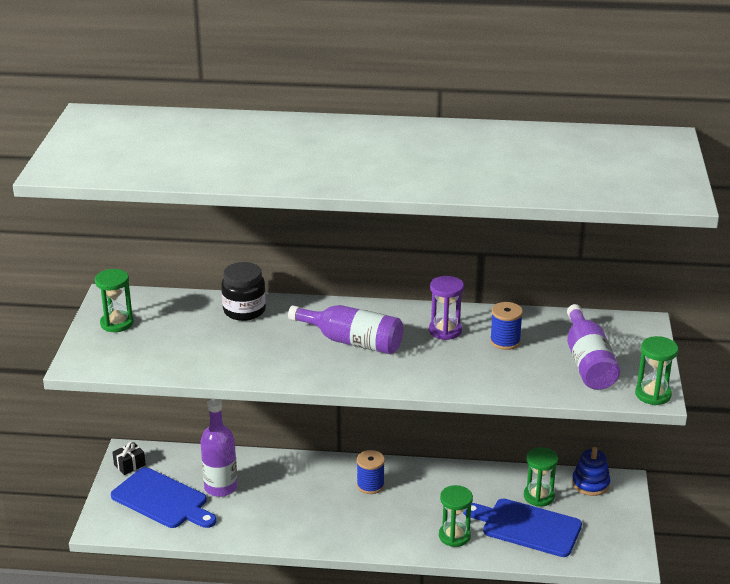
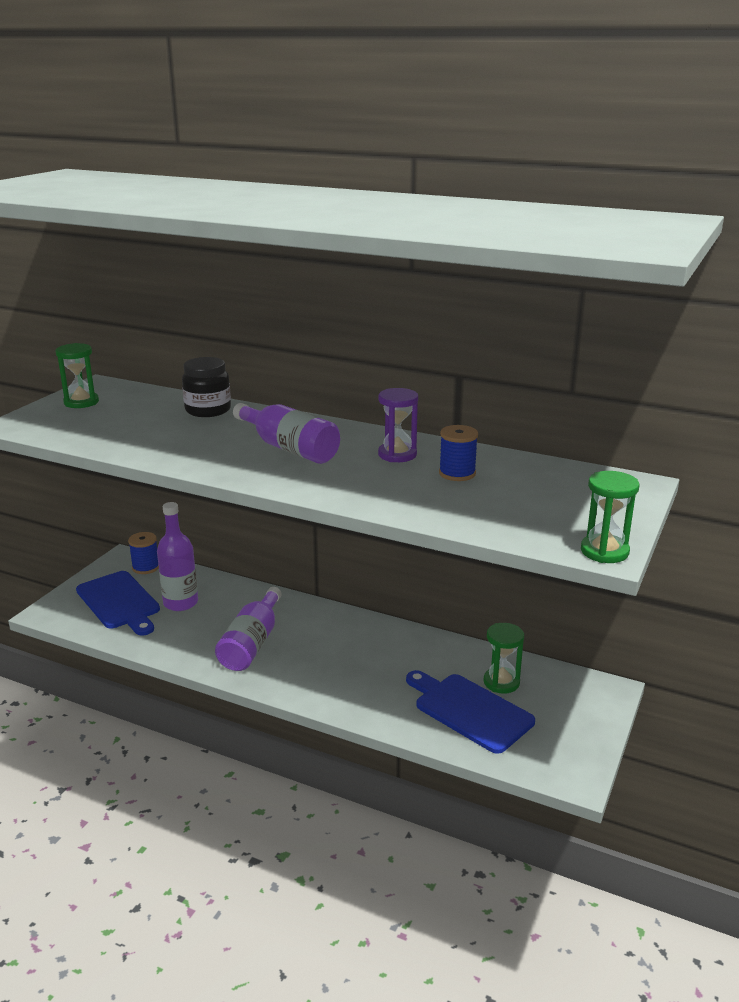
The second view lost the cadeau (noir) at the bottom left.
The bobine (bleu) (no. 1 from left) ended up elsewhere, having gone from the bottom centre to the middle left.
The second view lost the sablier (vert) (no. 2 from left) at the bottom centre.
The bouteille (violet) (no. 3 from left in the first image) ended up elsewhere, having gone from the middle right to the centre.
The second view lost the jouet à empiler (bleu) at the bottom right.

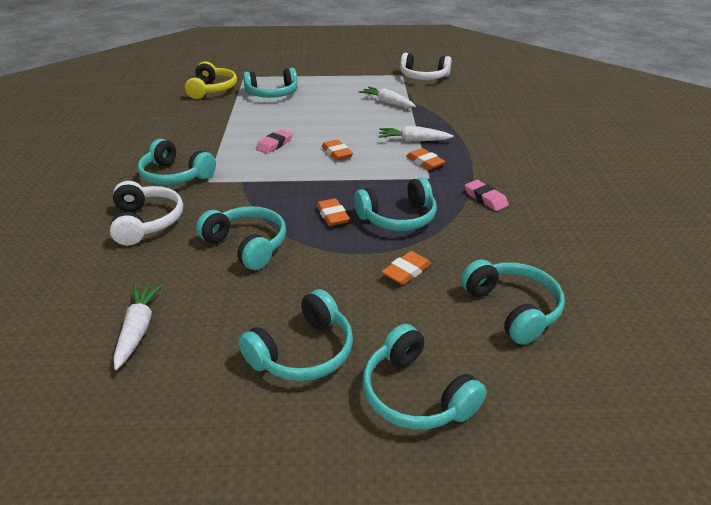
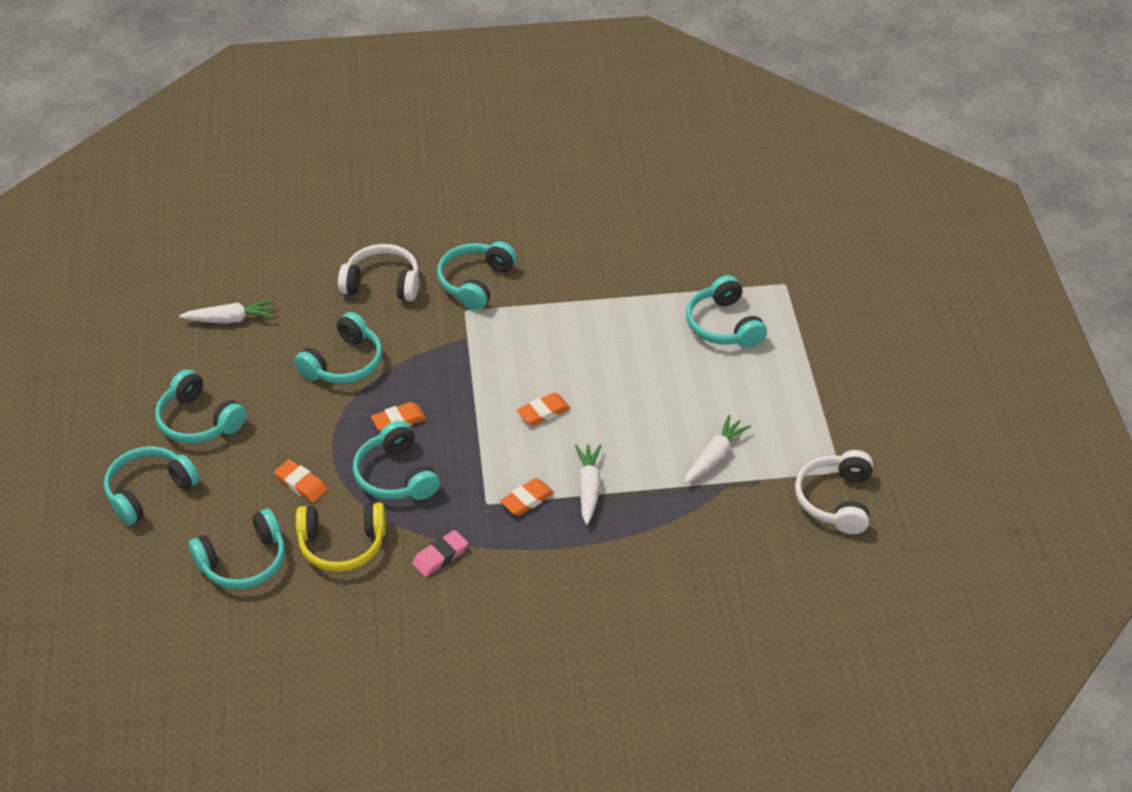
The casque audio (blanc) (no. 1 from left) at the middle left ended up facing another way, 150 degrees counterclockwise from before.
The casque audio (jaune) ended up elsewhere, having gone from the top left to the bottom left.
The second view lost the gomme (rose) (no. 1 from left) at the top centre.

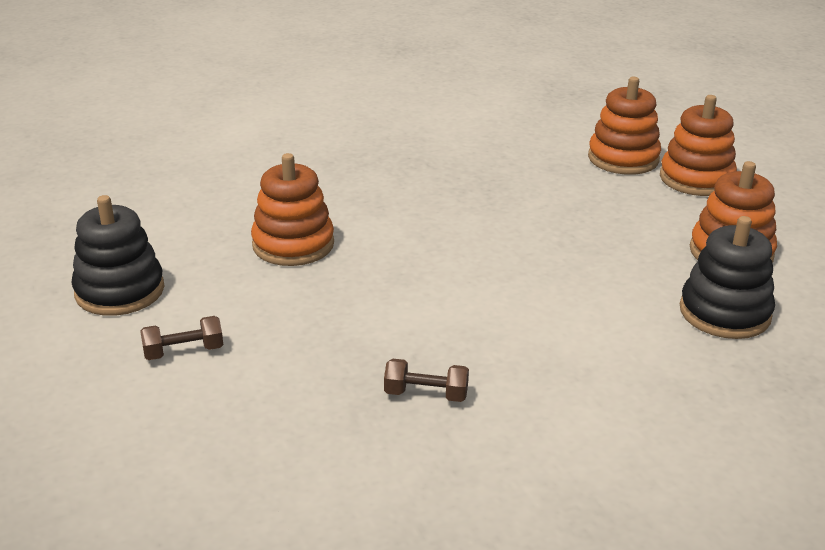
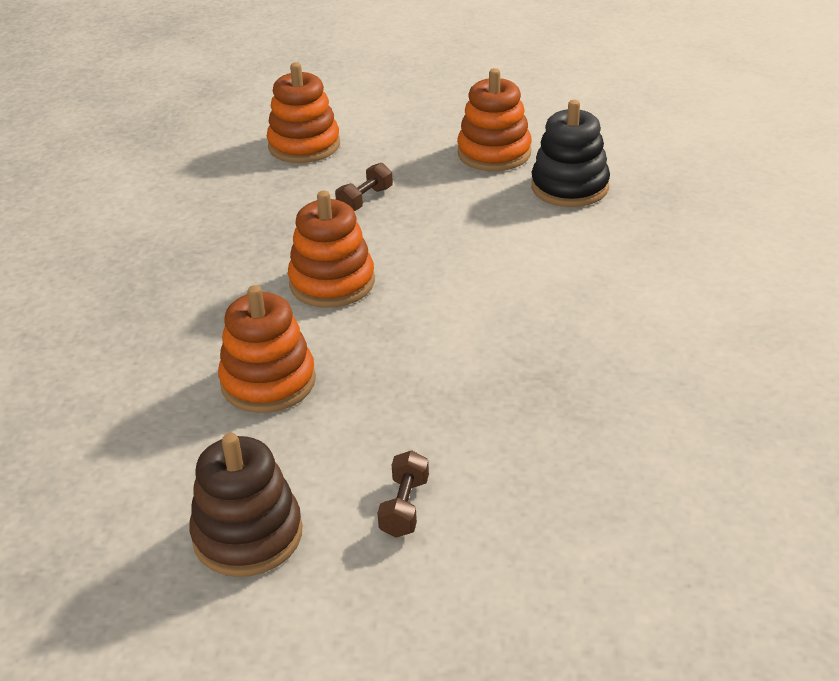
What was the jouet à empiler (noir) (no. 1 from left) at the middle left turned into the jouet à empiler (marron) at the bottom left.
The haltère (marron) (no. 2 from left in the first image) ended up elsewhere, having gone from the bottom centre to the top centre.
The jouet à empiler (orange) (no. 3 from left) ended up elsewhere, having gone from the top right to the centre.

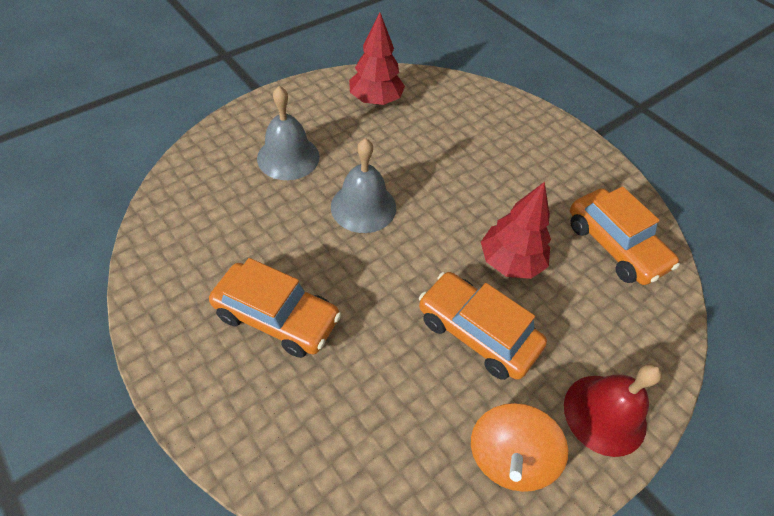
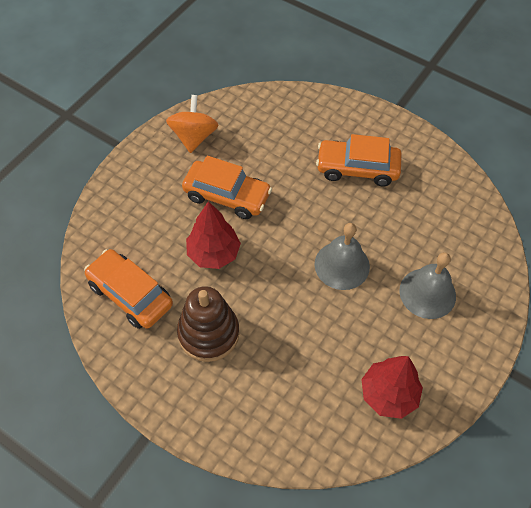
The second view lost the cloche (rouge) at the bottom right.
The second view gained the jouet à empiler (marron) at the centre.

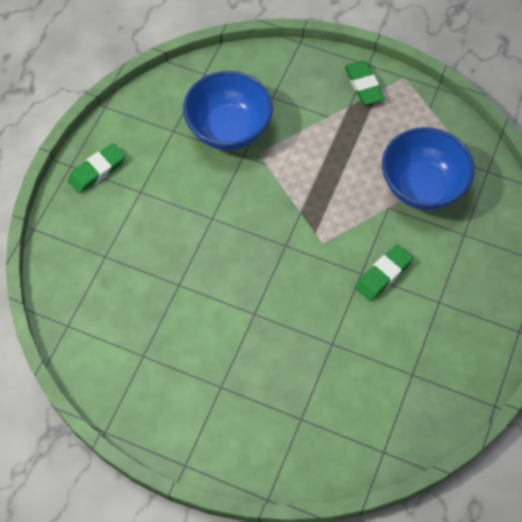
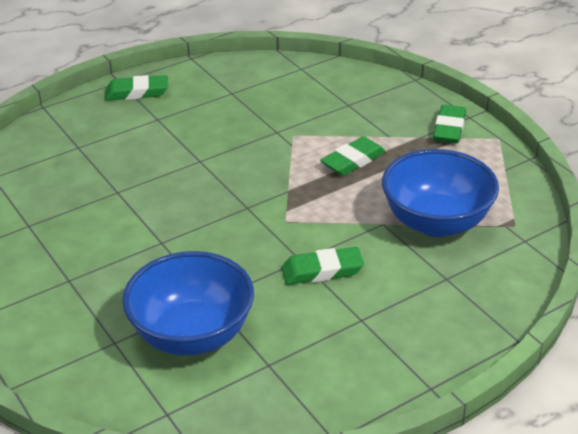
The bol (bleu) (no. 1 from left) ended up elsewhere, having gone from the top centre to the bottom left.
The second view gained the gomme (vert) (no. 3 from left) at the centre.

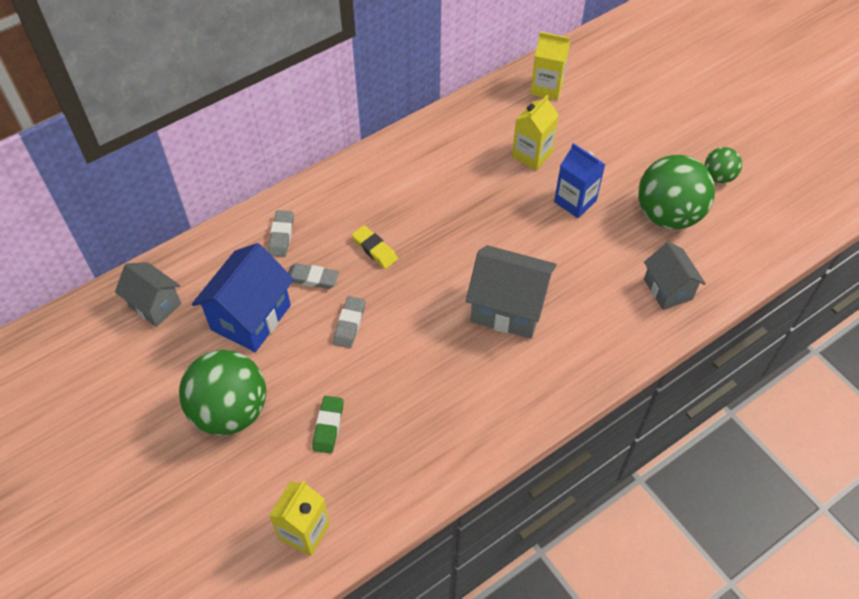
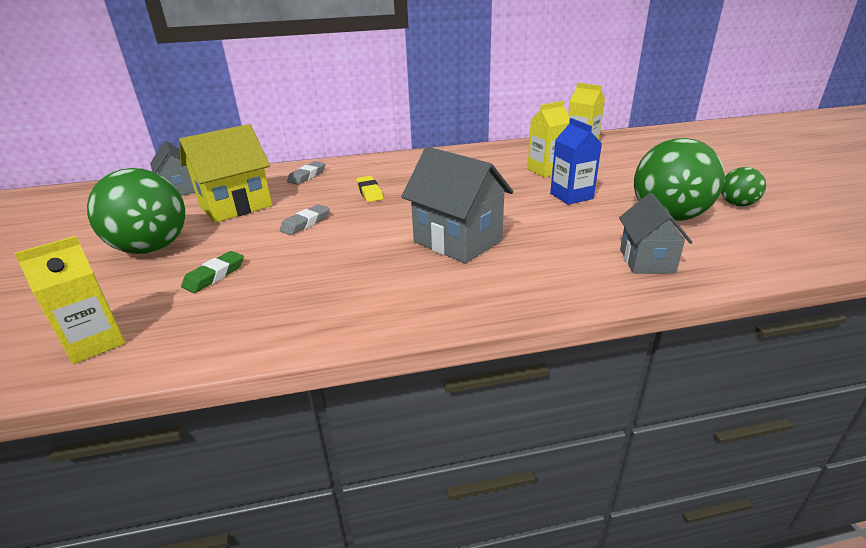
What was the maison (bleu) at the middle left turned into the maison (jaune) at the top left.
The second view lost the gomme (gris) (no. 2 from left) at the centre.

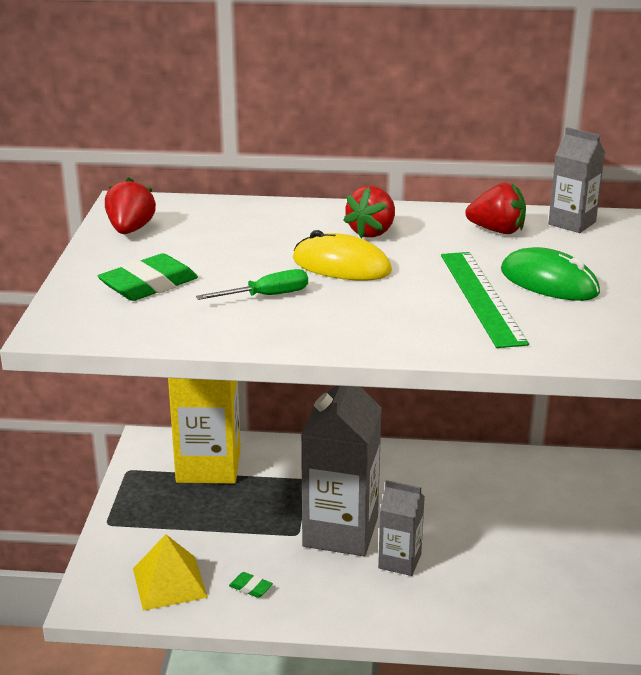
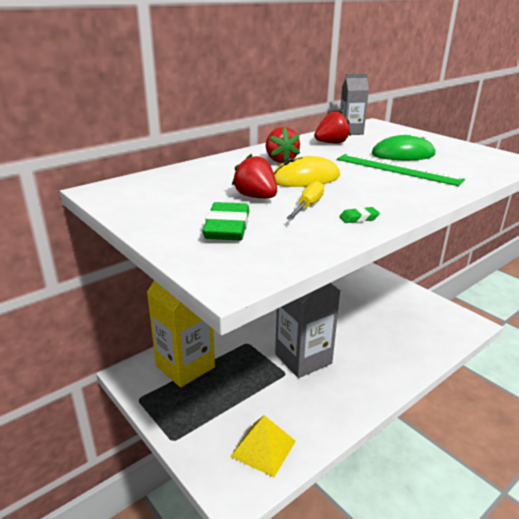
The fraise (rouge) (no. 1 from left) ended up elsewhere, having gone from the top left to the centre.
What was the tournevis (vert) at the centre turned into the tournevis (jaune) at the centre.
The gomme (vert) (no. 2 from left) ended up elsewhere, having gone from the bottom centre to the middle right.
The second view lost the brique de lait (gris) (no. 2 from left) at the bottom centre.

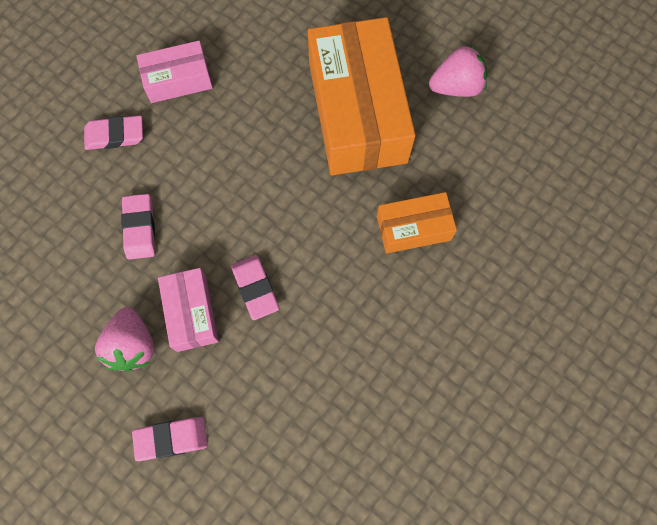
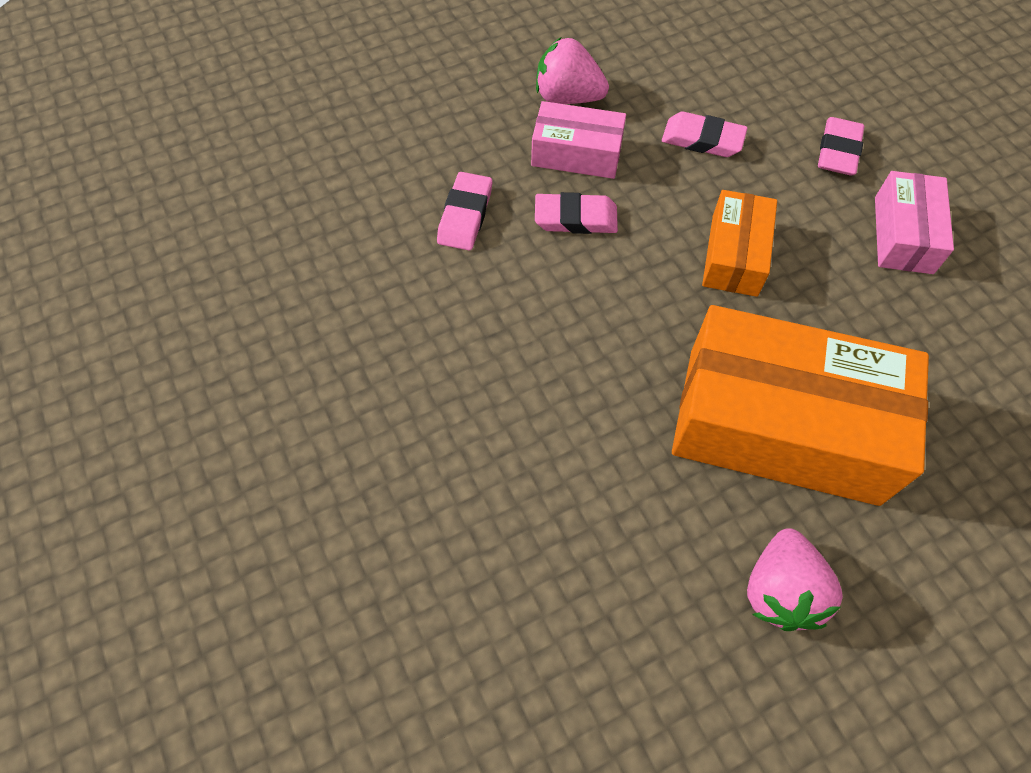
The gomme (rose) (no. 3 from left in the first image) ended up elsewhere, having gone from the bottom left to the top centre.
The boîte (orange) (no. 2 from left in the first image) ended up elsewhere, having gone from the centre to the top right.

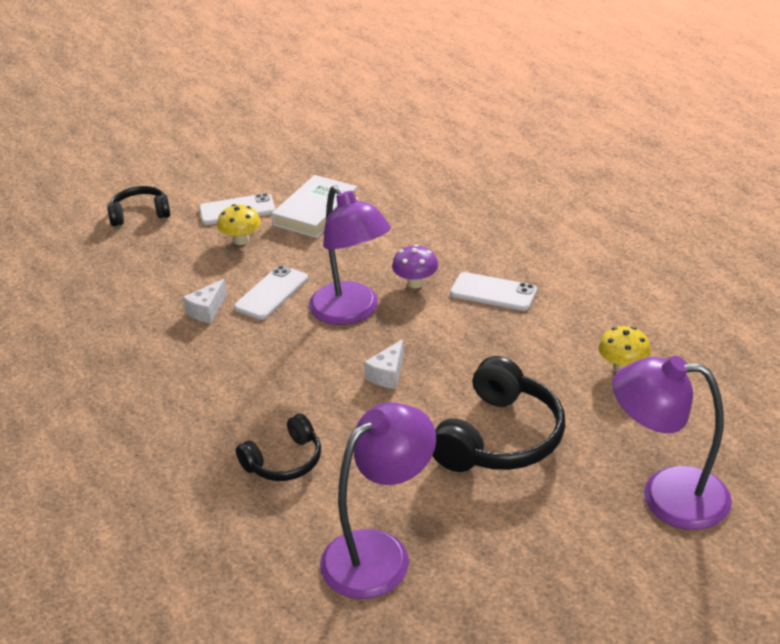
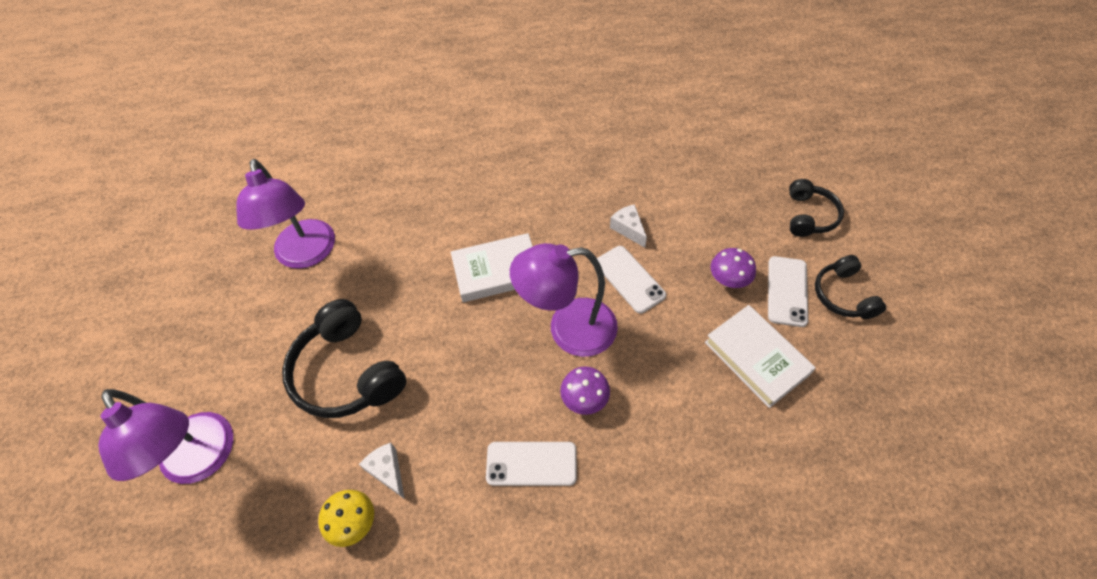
What was the champignon (jaune) (no. 1 from left) at the middle left turned into the champignon (violet) (no. 2 from left) at the middle right.
The casque audio (noir) (no. 2 from left in the first image) ended up elsewhere, having gone from the bottom centre to the middle right.
The fromage (blanc) (no. 2 from left in the first image) ended up elsewhere, having gone from the centre to the bottom centre.
The téléphone (blanc) (no. 3 from left in the first image) at the centre ended up facing another way, 45 degrees clockwise from before.
The lampe (violet) (no. 3 from left in the first image) at the bottom right ended up facing another way, 105 degrees clockwise from before.
The second view gained the livre (blanc) (no. 1 from left) at the centre.

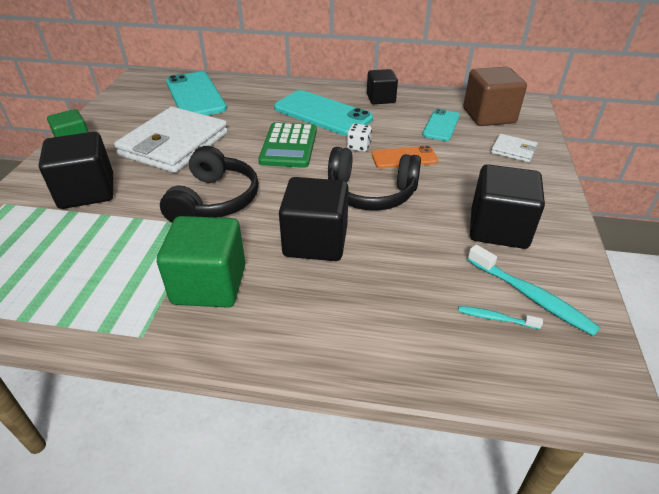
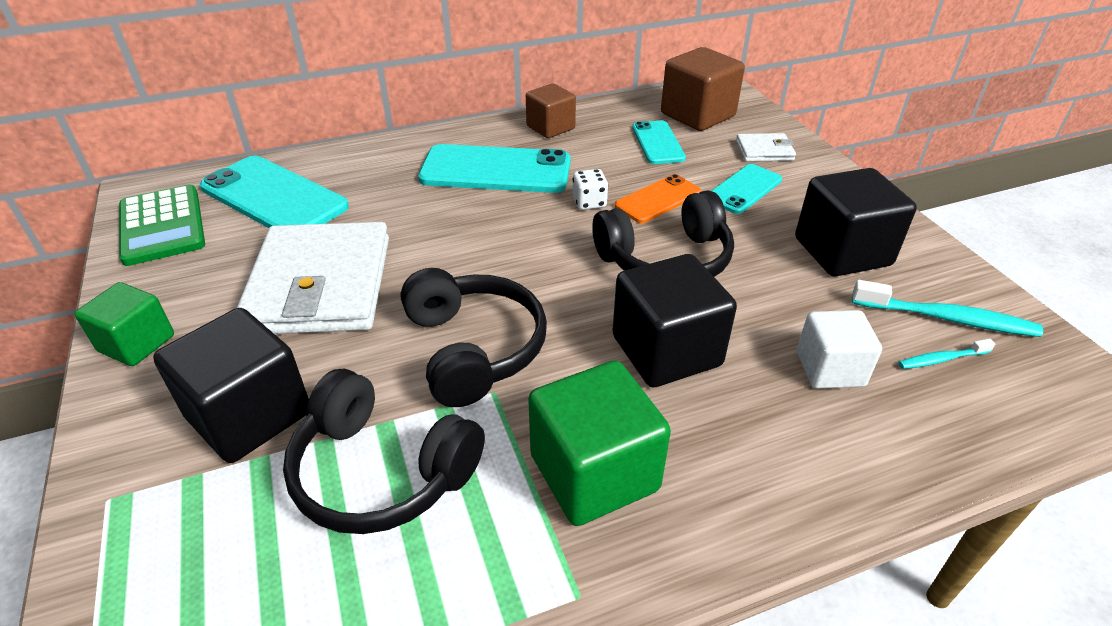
The calculatrice (vert) ended up elsewhere, having gone from the top centre to the middle left.
What was the cube (noir) (no. 3 from left) at the top centre turned into the cube (marron) (no. 1 from left) at the top centre.
The second view gained the casque audio (noir) (no. 1 from left) at the bottom centre.
The second view gained the téléphone (turquoise) (no. 4 from left) at the top right.
The second view gained the cube (blanc) at the middle right.

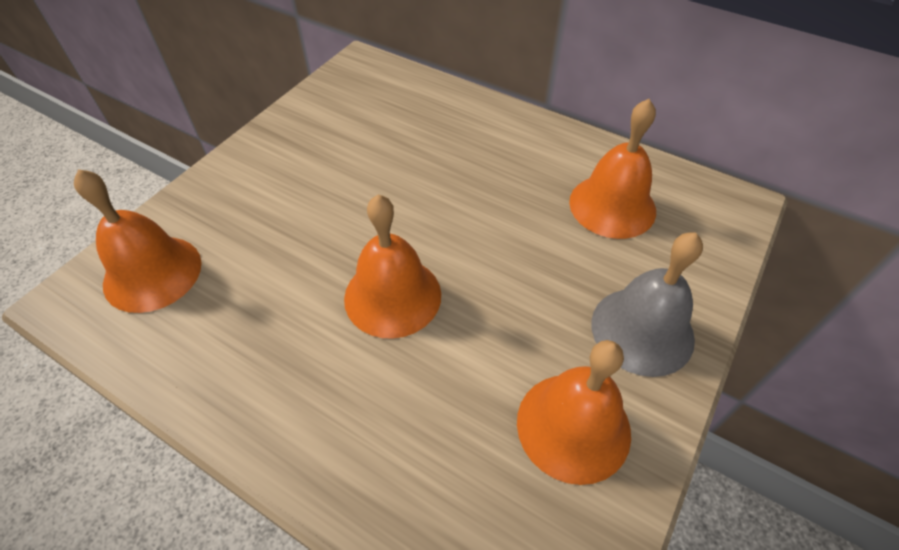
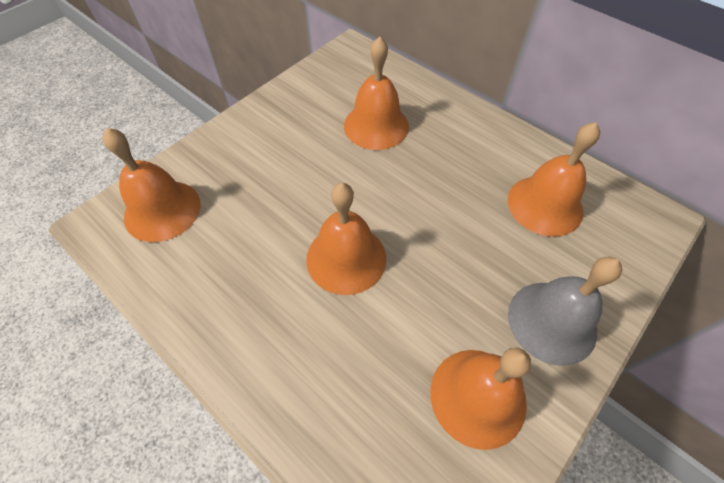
The second view gained the cloche (orange) (no. 3 from left) at the top centre.

